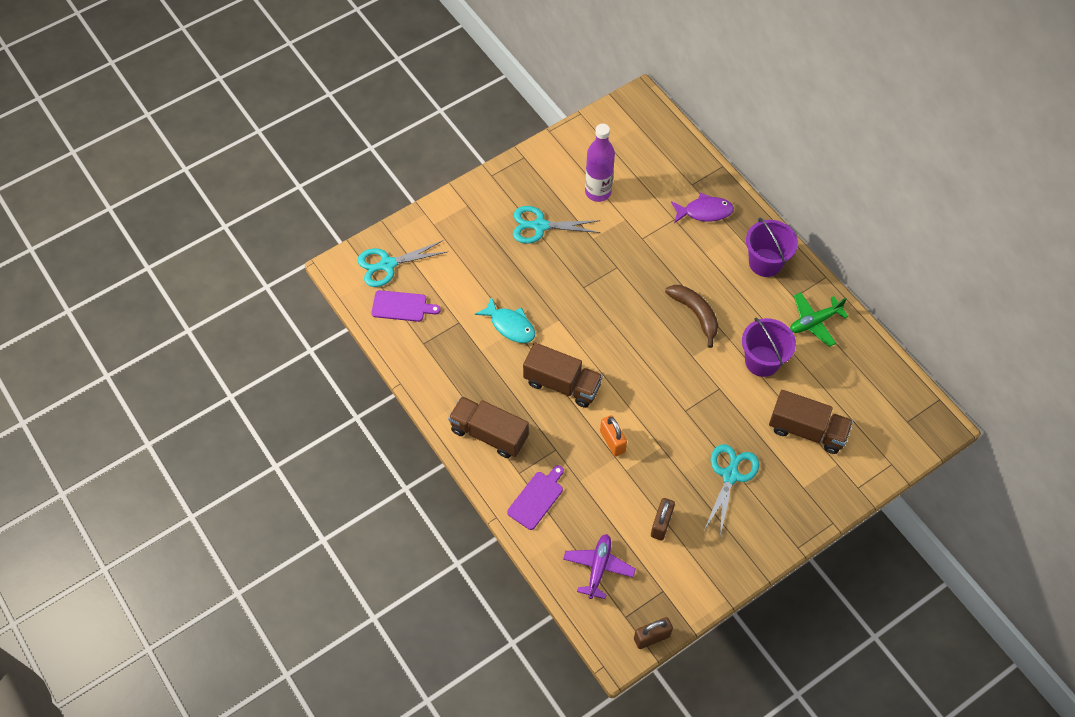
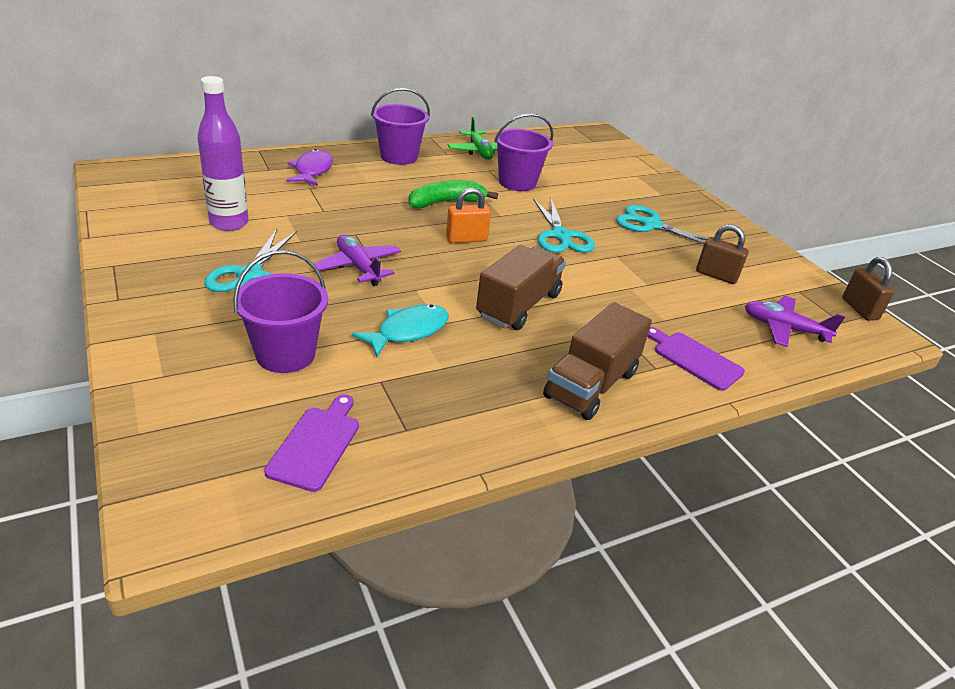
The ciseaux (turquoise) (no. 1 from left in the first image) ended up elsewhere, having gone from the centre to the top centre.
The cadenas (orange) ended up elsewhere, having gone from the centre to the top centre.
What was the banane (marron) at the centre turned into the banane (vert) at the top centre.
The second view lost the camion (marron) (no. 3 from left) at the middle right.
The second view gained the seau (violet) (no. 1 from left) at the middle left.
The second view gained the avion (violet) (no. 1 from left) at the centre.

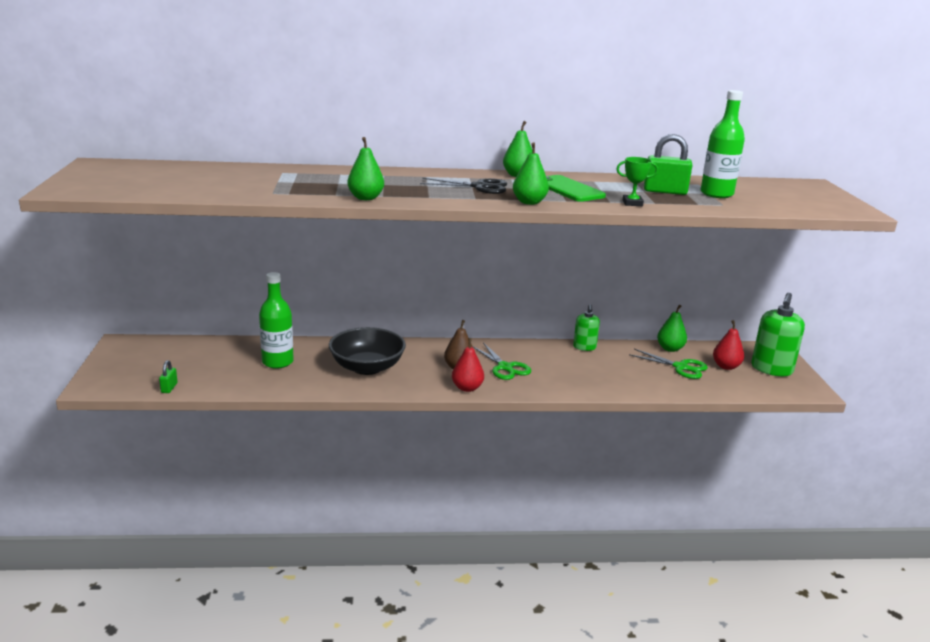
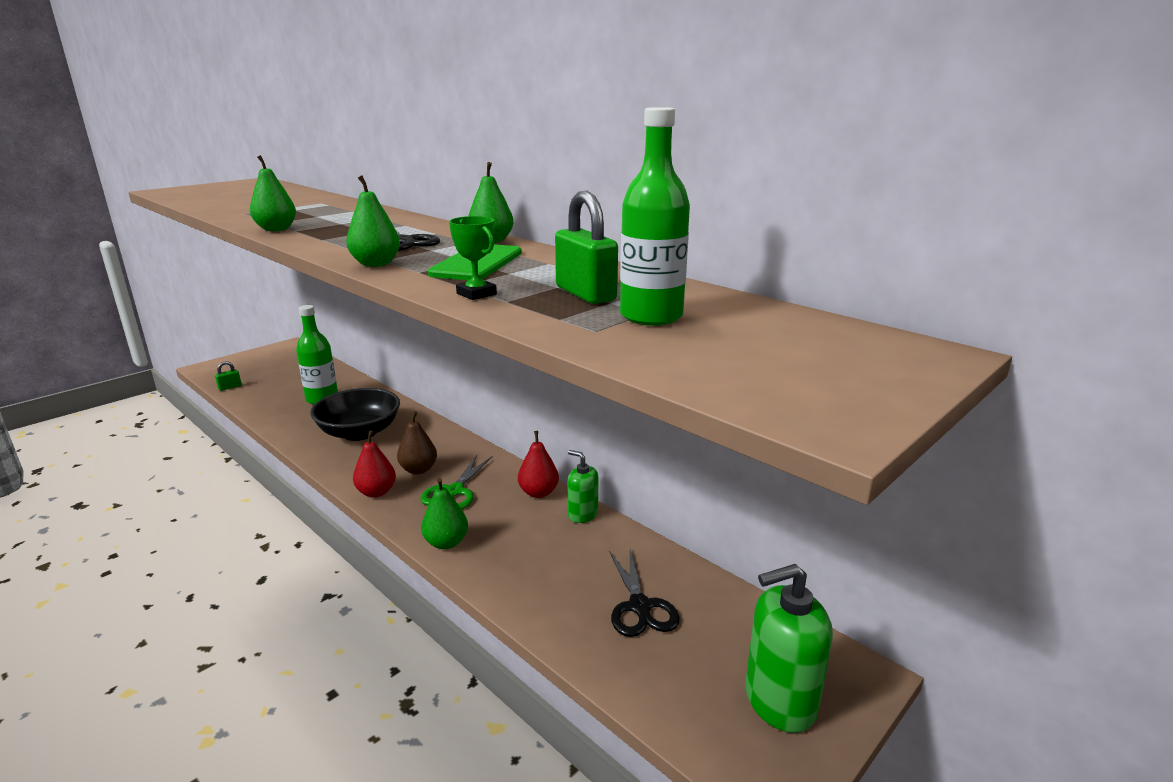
The distributeur de savon (vert) (no. 1 from left) at the centre ended up facing another way, 75 degrees clockwise from before.
What was the ciseaux (vert) (no. 2 from left) at the middle right turned into the ciseaux (noir) (no. 2 from left) at the bottom centre.
The poire (vert) (no. 4 from left in the first image) ended up elsewhere, having gone from the middle right to the centre.
The poire (rouge) (no. 2 from left) ended up elsewhere, having gone from the middle right to the centre.

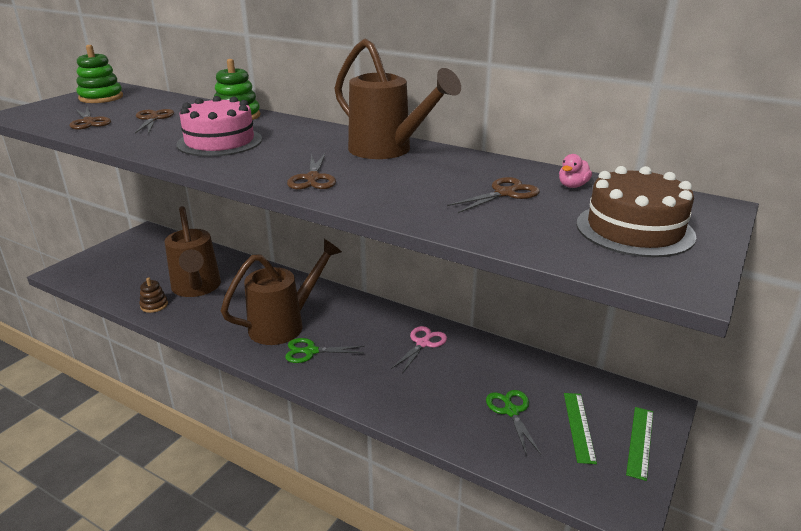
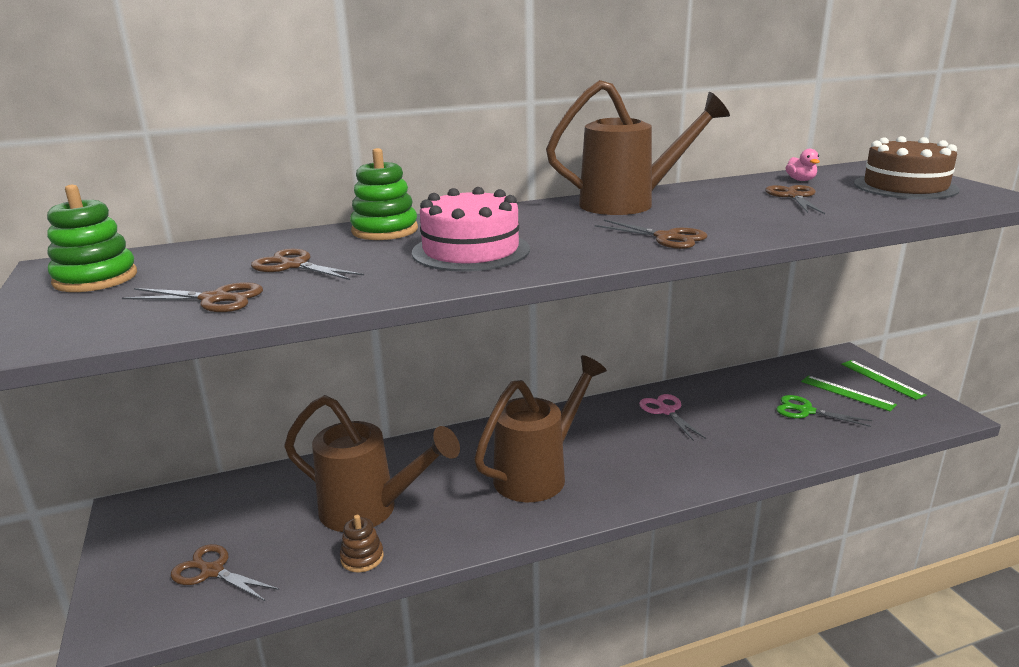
The arrosoir (marron) (no. 2 from left) at the centre ended up facing another way, 45 degrees clockwise from before.
The second view lost the ciseaux (vert) (no. 1 from left) at the centre.
The second view gained the ciseaux (marron) (no. 2 from left) at the bottom left.

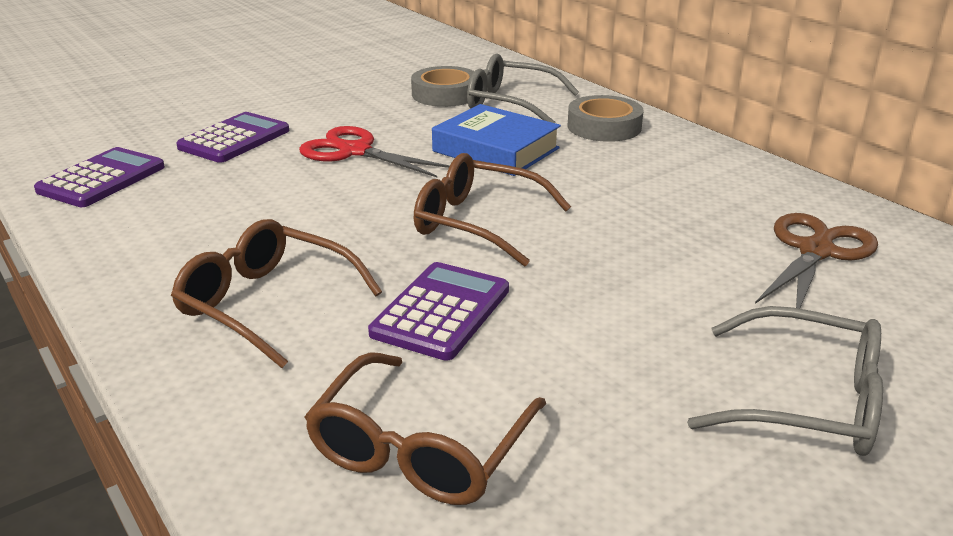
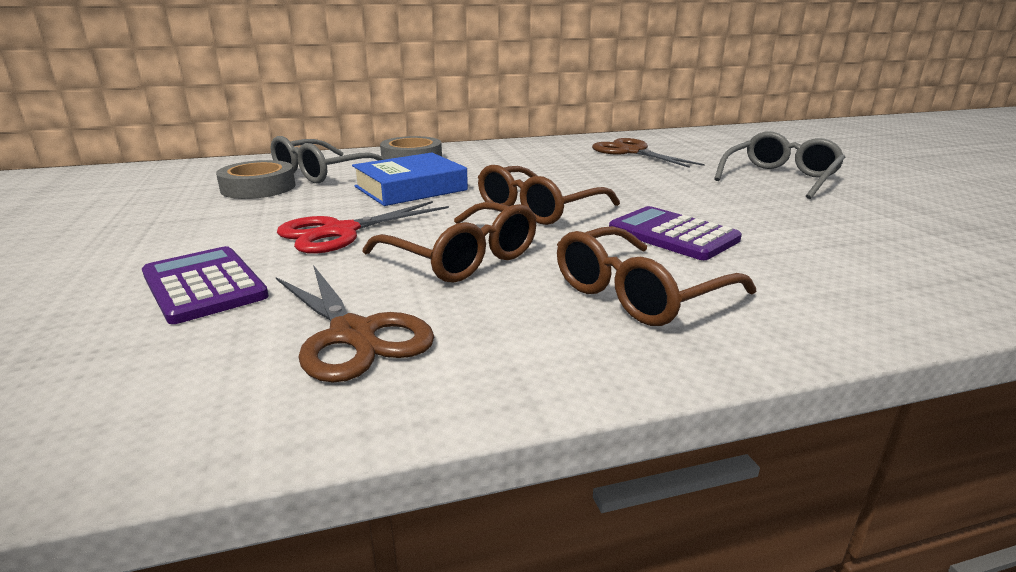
The second view lost the calculatrice (violet) (no. 1 from left) at the top left.
The lunettes (marron) (no. 2 from left in the first image) ended up elsewhere, having gone from the bottom centre to the centre.
The second view gained the ciseaux (marron) (no. 1 from left) at the centre.

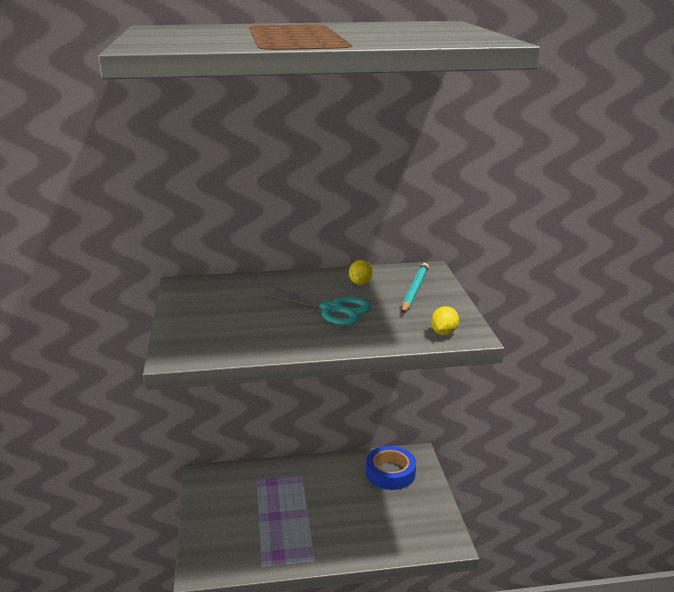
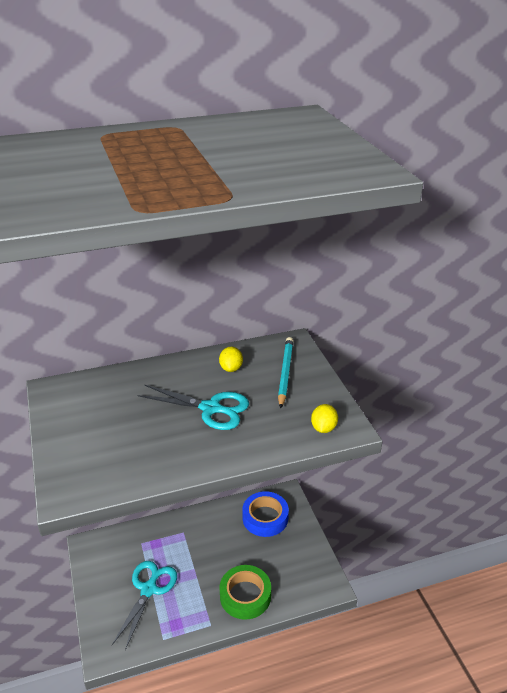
The second view gained the ciseaux (turquoise) (no. 1 from left) at the bottom left.
The second view gained the ruban adhésif (vert) at the bottom centre.

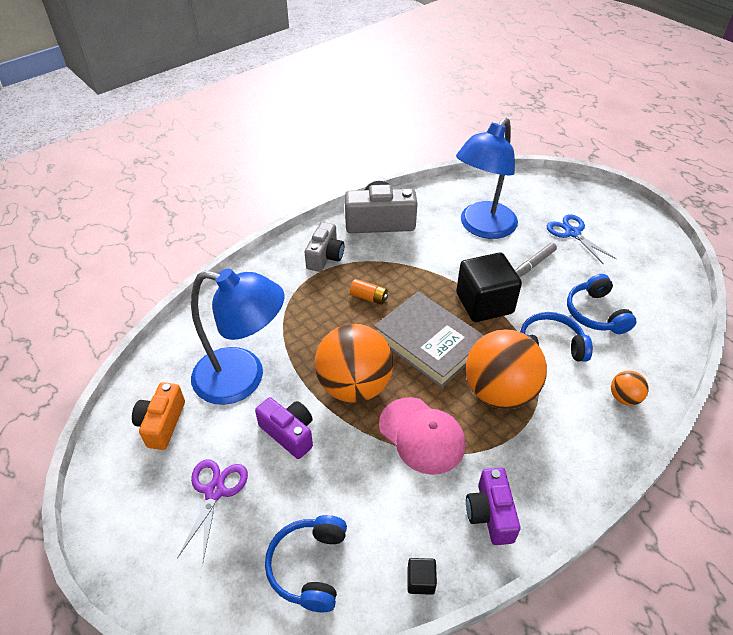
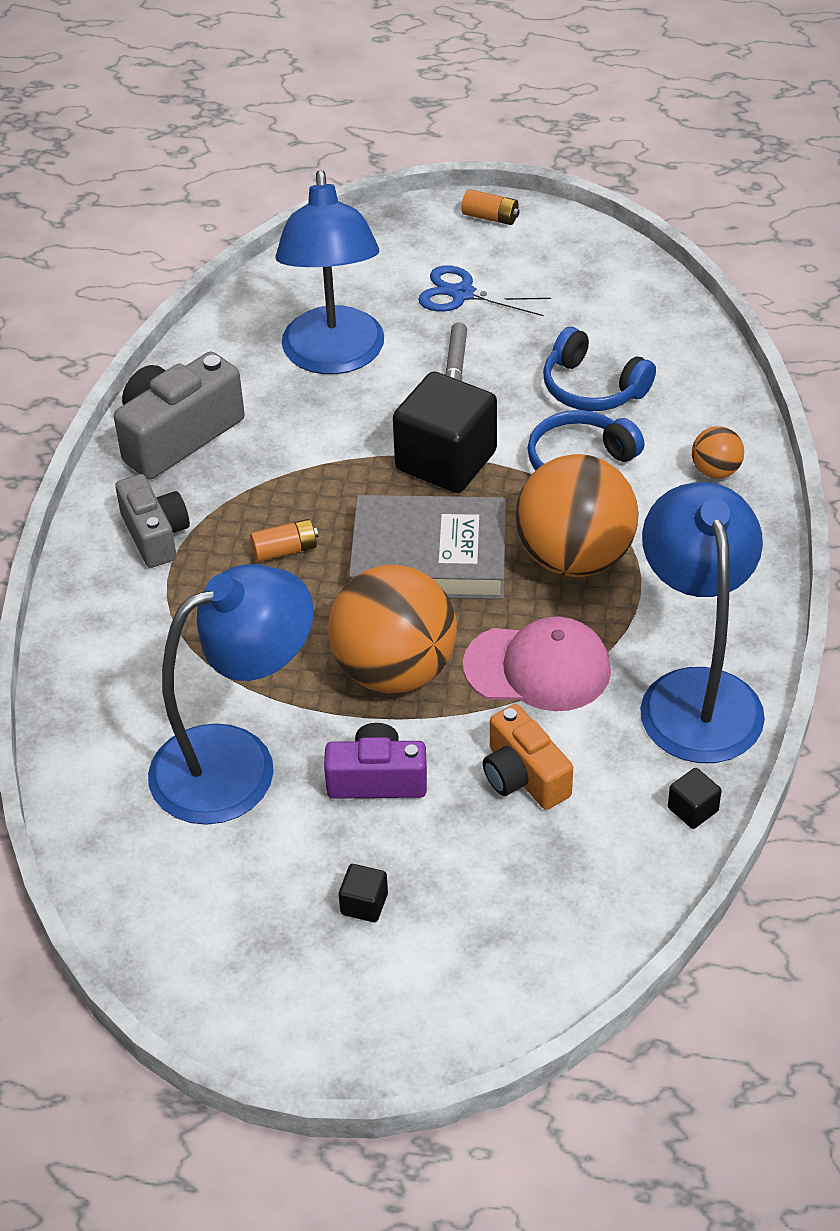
The appareil photo (orange) ended up elsewhere, having gone from the middle left to the centre.
Where the ciseaux (violet) stood at the bottom left, the cube (noir) (no. 1 from left) came to stand at the bottom centre.
The second view lost the casque audio (bleu) (no. 1 from left) at the bottom centre.
Where the appareil photo (violet) (no. 2 from left) stood at the bottom right, the lampe (bleu) (no. 3 from left) came to stand at the middle right.
The second view gained the pile (orange) (no. 2 from left) at the top centre.

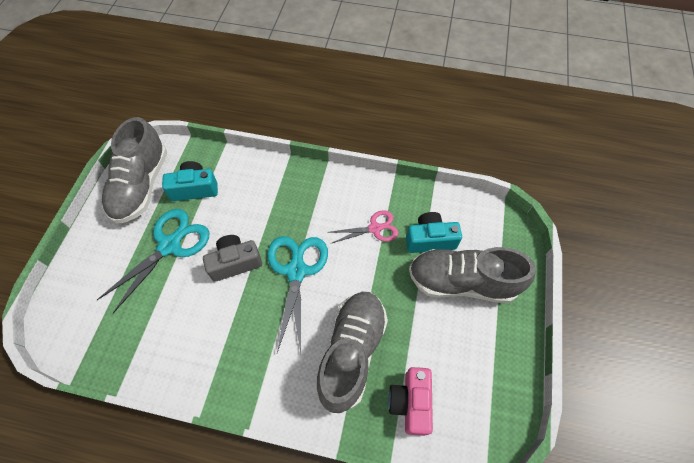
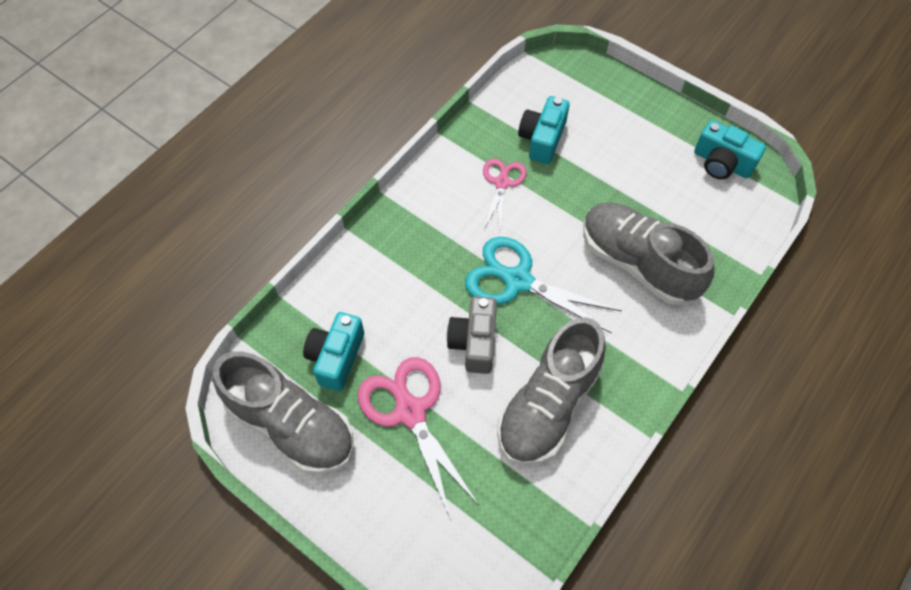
What was the ciseaux (turquoise) (no. 1 from left) at the middle left turned into the ciseaux (rose) (no. 1 from left) at the bottom centre.
The second view lost the appareil photo (rose) at the bottom centre.
The chaussure (gris) (no. 3 from left in the first image) ended up elsewhere, having gone from the middle right to the centre.
The second view gained the appareil photo (turquoise) (no. 3 from left) at the top right.

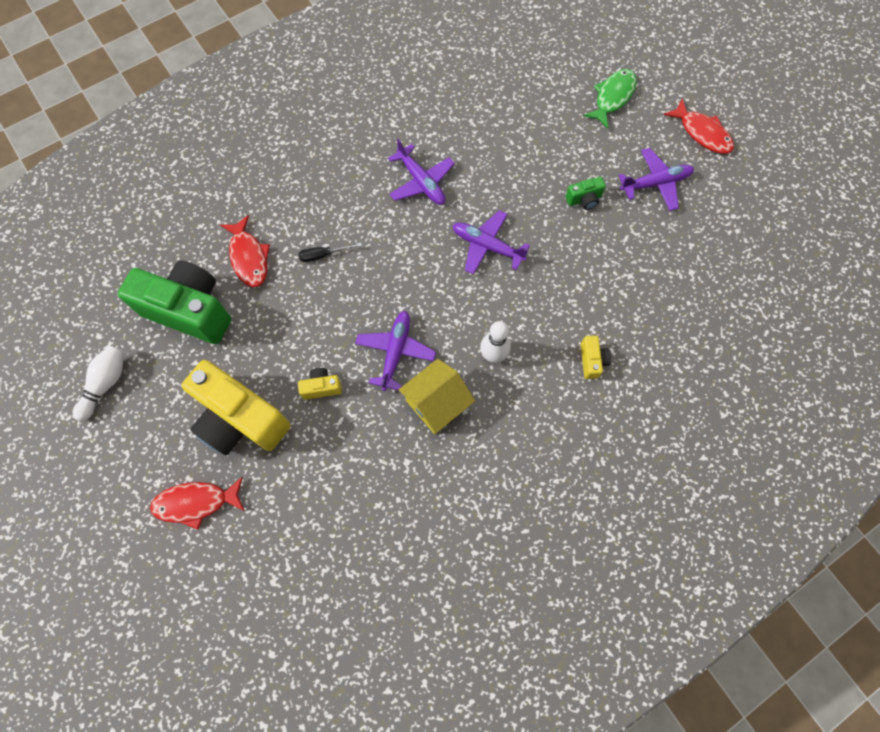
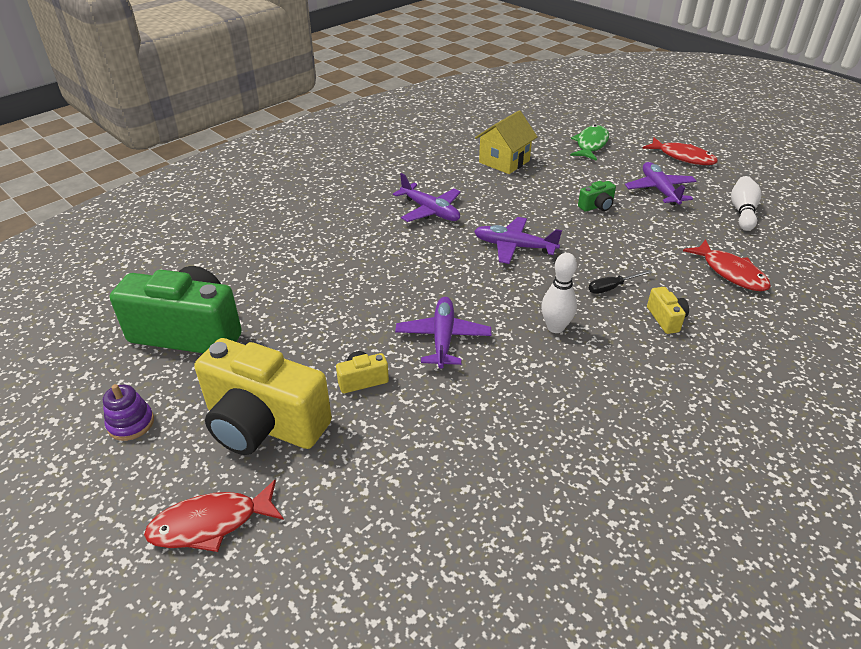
The quille (blanc) (no. 1 from left in the first image) ended up elsewhere, having gone from the middle left to the top right.
The poisson (rouge) (no. 2 from left in the first image) ended up elsewhere, having gone from the middle left to the middle right.
The tournevis (noir) ended up elsewhere, having gone from the centre to the middle right.
The maison (jaune) ended up elsewhere, having gone from the centre to the top centre.
The avion (violet) (no. 4 from left) at the top right ended up facing another way, 75 degrees counterclockwise from before.
The second view gained the jouet à empiler (violet) at the middle left.

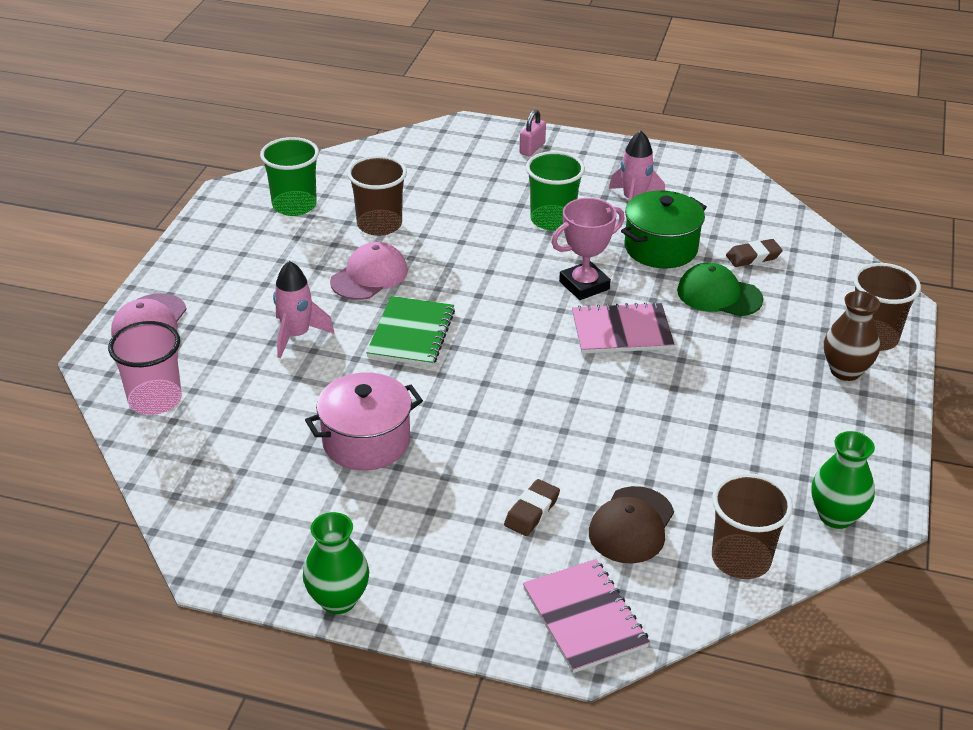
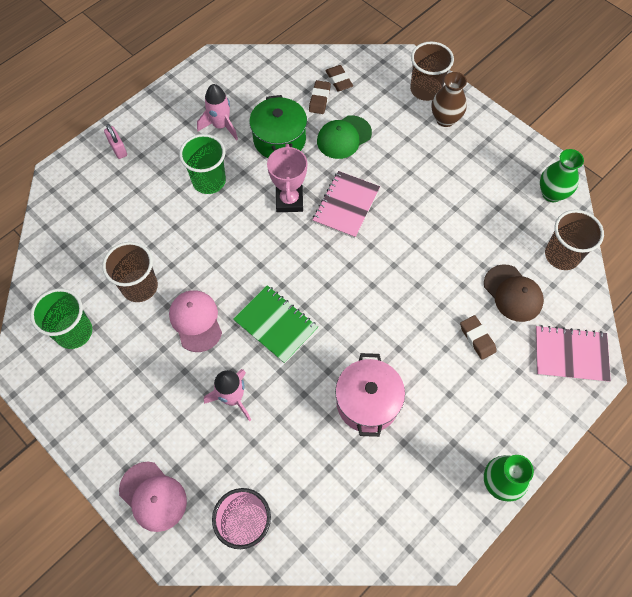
The second view gained the gomme (marron) (no. 2 from left) at the top centre.

